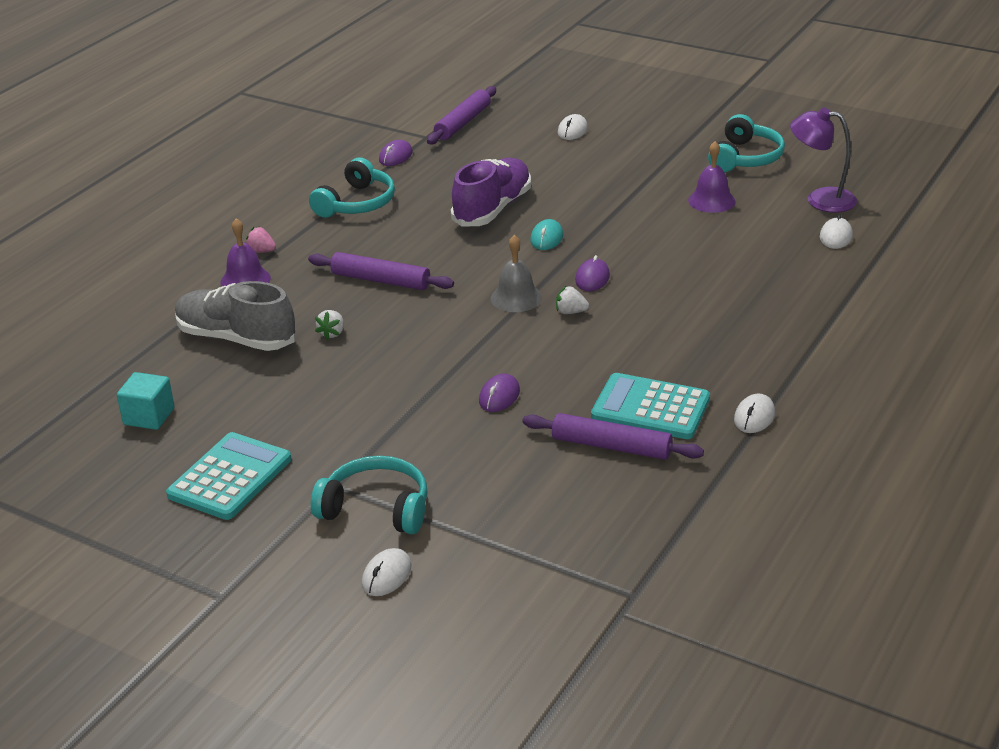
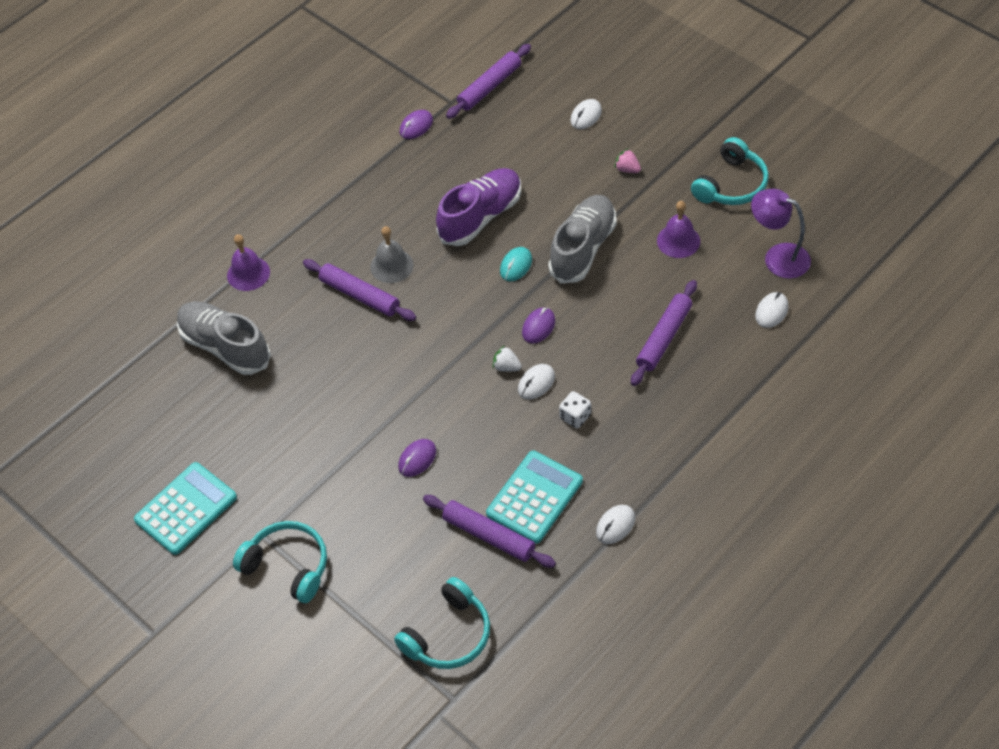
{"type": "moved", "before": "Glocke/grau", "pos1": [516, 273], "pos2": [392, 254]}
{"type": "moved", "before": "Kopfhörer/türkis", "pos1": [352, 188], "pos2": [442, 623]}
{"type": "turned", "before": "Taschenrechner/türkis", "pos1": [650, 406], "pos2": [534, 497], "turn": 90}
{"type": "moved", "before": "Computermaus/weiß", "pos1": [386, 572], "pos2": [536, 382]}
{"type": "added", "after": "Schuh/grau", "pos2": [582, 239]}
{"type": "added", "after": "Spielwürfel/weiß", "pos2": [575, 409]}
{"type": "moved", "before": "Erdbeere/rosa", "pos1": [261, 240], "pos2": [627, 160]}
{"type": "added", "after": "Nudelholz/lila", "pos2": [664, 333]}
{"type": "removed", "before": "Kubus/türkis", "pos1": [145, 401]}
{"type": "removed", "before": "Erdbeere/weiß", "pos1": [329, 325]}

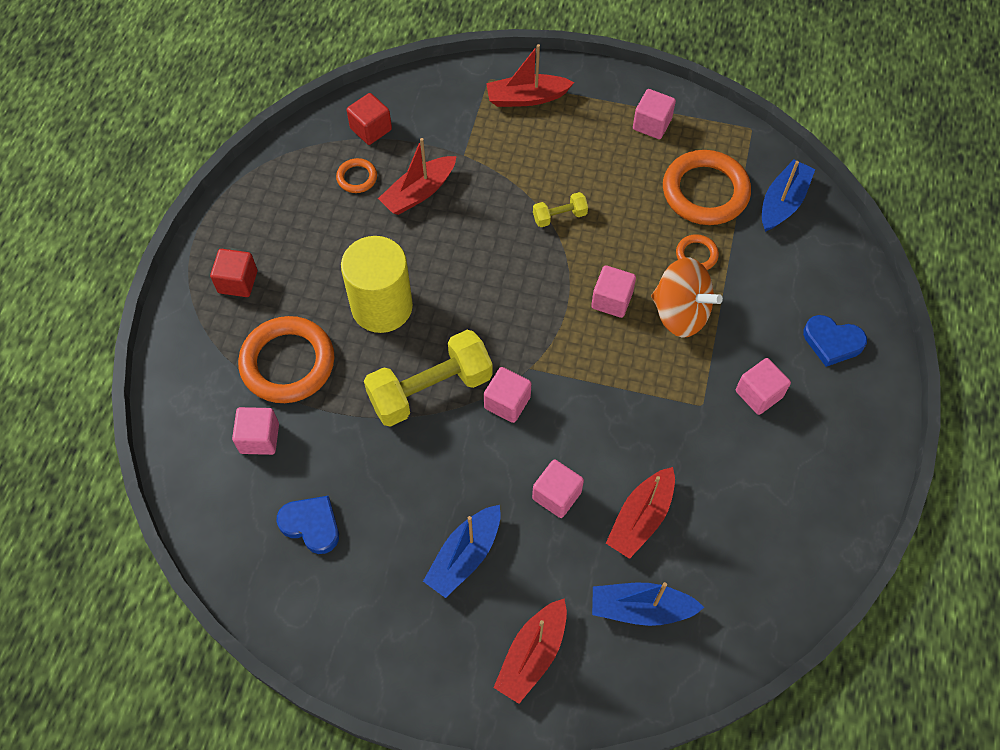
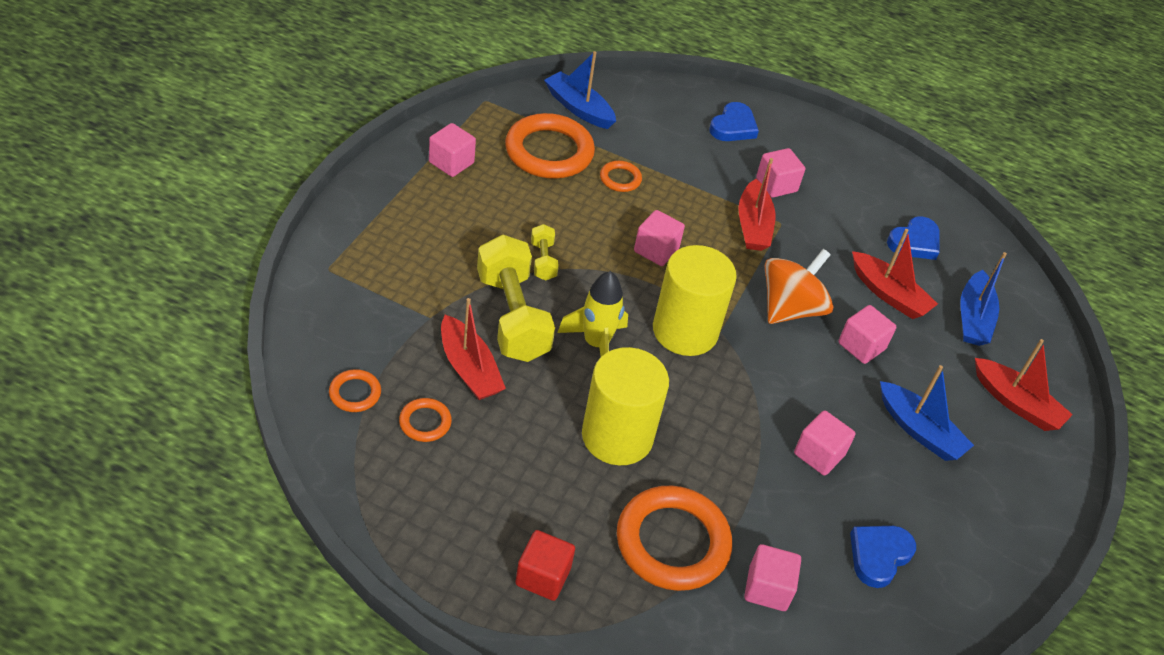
{"type": "replaced", "before": "Kubus/rot", "after": "Ring/orange", "pos1": [369, 119], "pos2": [355, 390]}
{"type": "moved", "before": "Hantel/gelb", "pos1": [428, 378], "pos2": [516, 298]}
{"type": "added", "after": "Rakete/gelb", "pos2": [592, 314]}
{"type": "added", "after": "Vollzylinder/gelb", "pos2": [695, 300]}
{"type": "moved", "before": "Boot/rot", "pos1": [530, 75], "pos2": [757, 204]}
{"type": "moved", "before": "Kreisel/orange", "pos1": [687, 298], "pos2": [799, 286]}
{"type": "moved", "before": "Kubus/rosa", "pos1": [507, 395], "pos2": [825, 443]}
{"type": "added", "after": "Herz/blau", "pos2": [913, 238]}

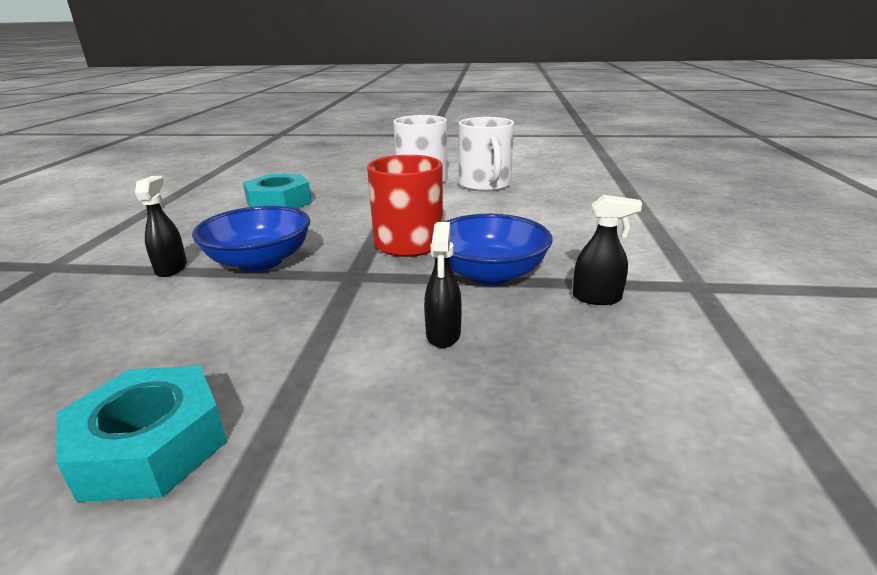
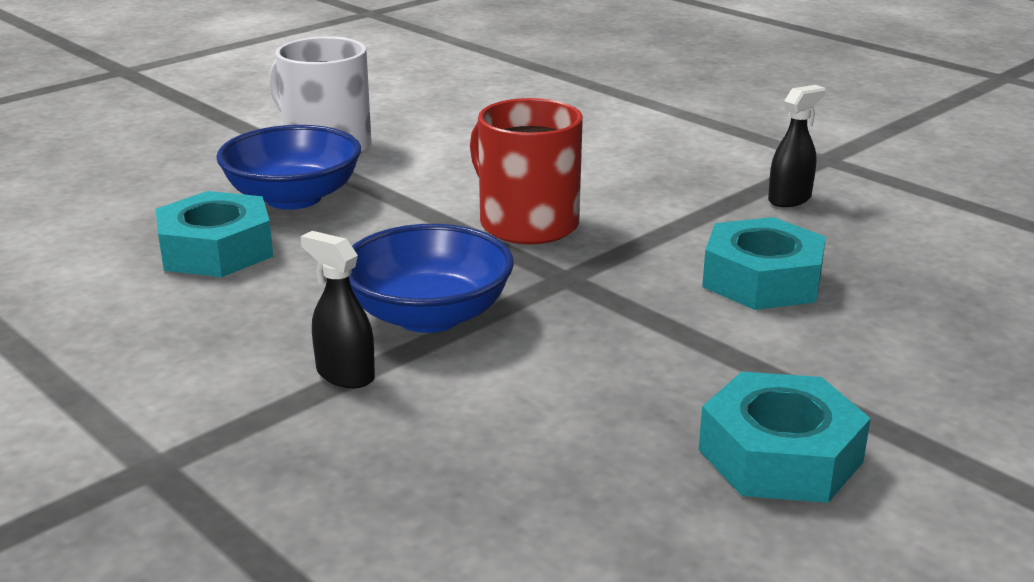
{"type": "moved", "before": "Schüssel/blau", "pos1": [492, 249], "pos2": [288, 167]}
{"type": "replaced", "before": "Sprühflasche/schwarz", "after": "Sechskantmutter/türkis", "pos1": [443, 285], "pos2": [764, 263]}
{"type": "removed", "before": "Tasse/weiß", "pos1": [486, 154]}

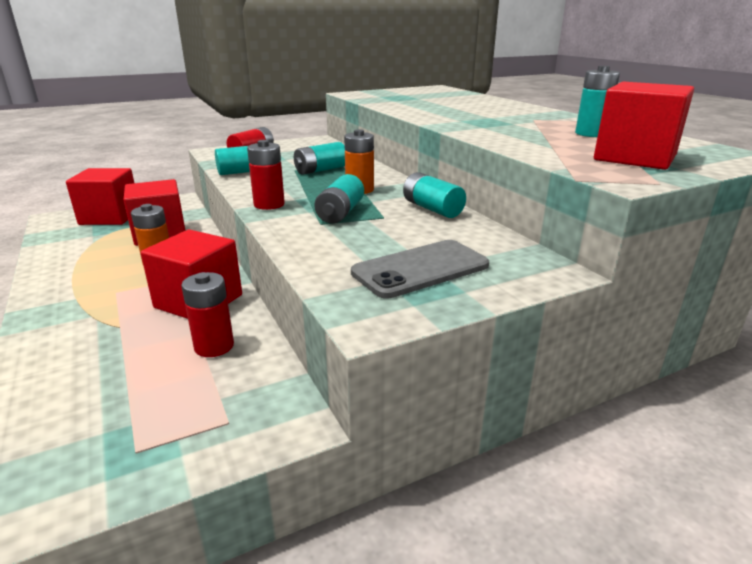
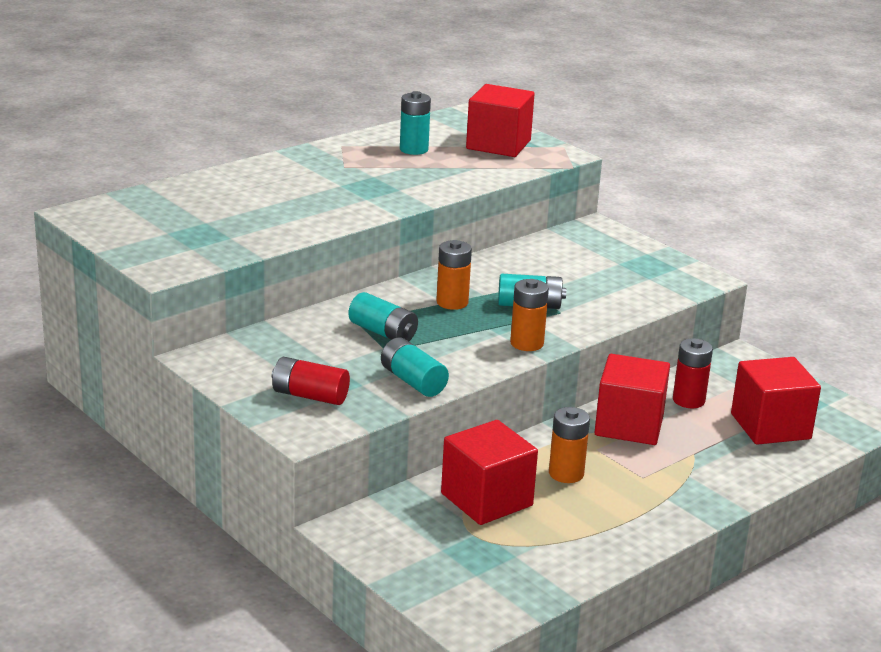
{"type": "recoloured", "before": "Batterie/rot", "after": "Batterie/orange", "pos1": [266, 175], "pos2": [529, 315]}
{"type": "moved", "before": "Kubus/rot", "pos1": [100, 196], "pos2": [776, 401]}
{"type": "removed", "before": "Handy/grau", "pos1": [420, 269]}
{"type": "removed", "before": "Batterie/türkis", "pos1": [434, 195]}

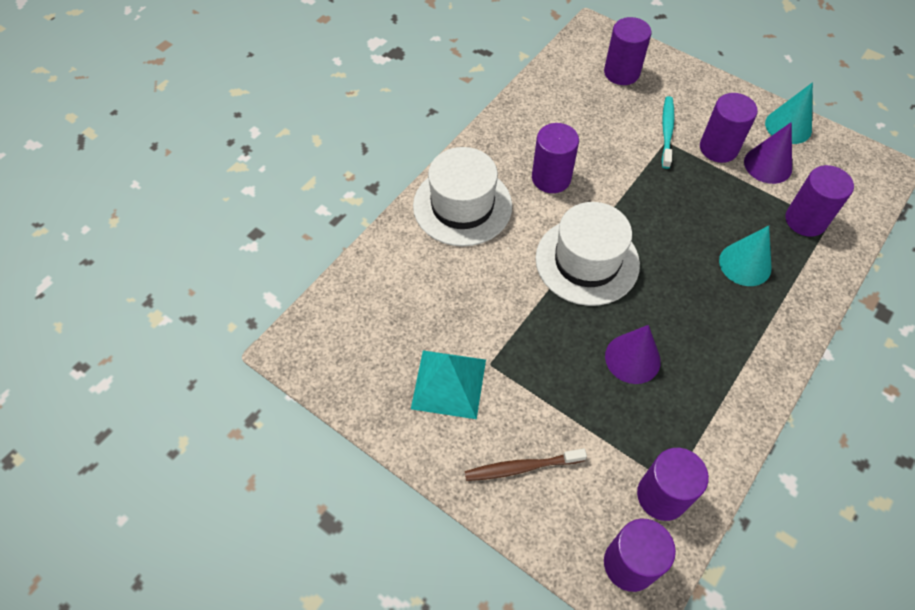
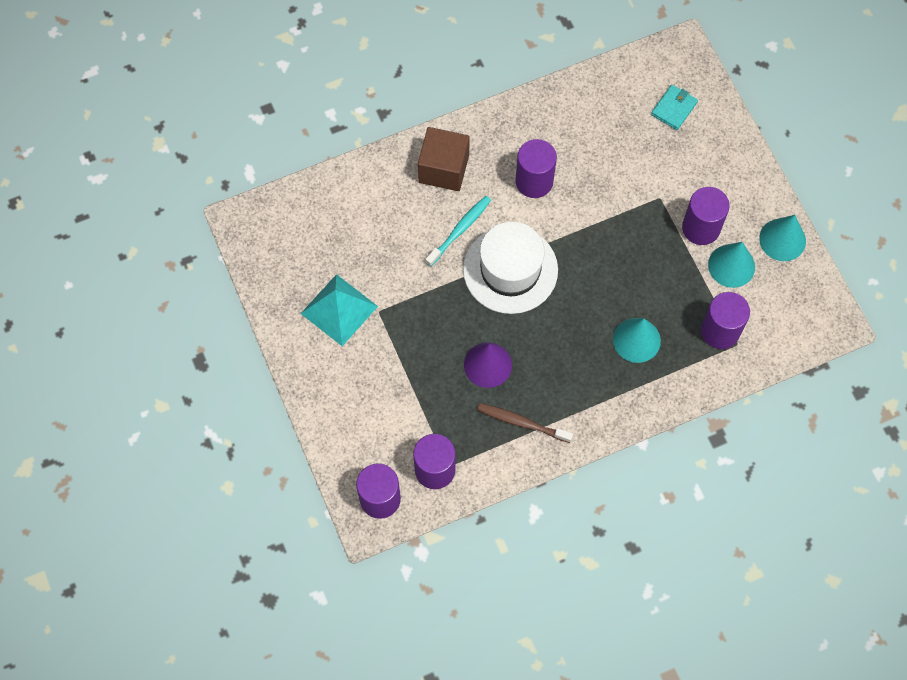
{"type": "replaced", "before": "Hut/weiß", "after": "Kubus/braun", "pos1": [462, 196], "pos2": [444, 159]}
{"type": "moved", "before": "Zahnbürste/türkis", "pos1": [668, 132], "pos2": [458, 231]}
{"type": "moved", "before": "Zahnbürste/braun", "pos1": [526, 465], "pos2": [525, 423]}
{"type": "replaced", "before": "Vollzylinder/lila", "after": "Geldbörse/türkis", "pos1": [628, 51], "pos2": [674, 107]}
{"type": "recoloured", "before": "Kegel/lila", "after": "Kegel/türkis", "pos1": [768, 153], "pos2": [731, 265]}

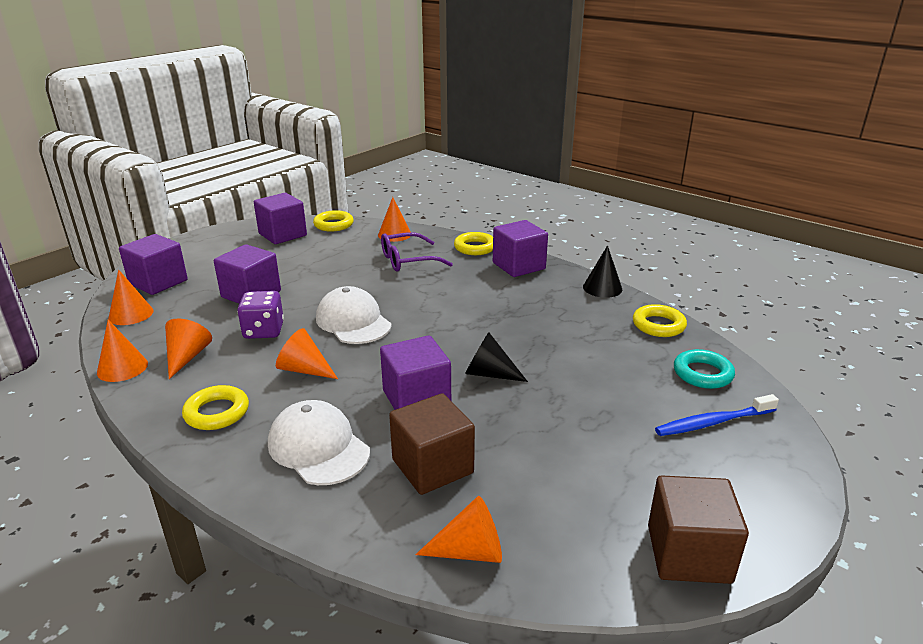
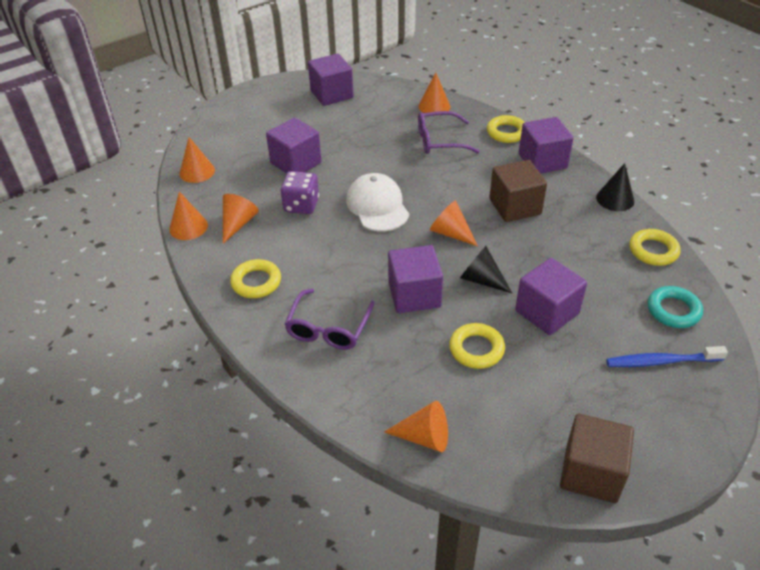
{"type": "replaced", "before": "Kappe/weiß", "after": "Brille/lila", "pos1": [319, 442], "pos2": [329, 319]}
{"type": "moved", "before": "Kegel/orange", "pos1": [307, 353], "pos2": [454, 223]}
{"type": "moved", "before": "Ring/gelb", "pos1": [333, 221], "pos2": [477, 346]}
{"type": "moved", "before": "Kubus/braun", "pos1": [432, 444], "pos2": [518, 191]}
{"type": "moved", "before": "Kubus/lila", "pos1": [153, 264], "pos2": [551, 296]}

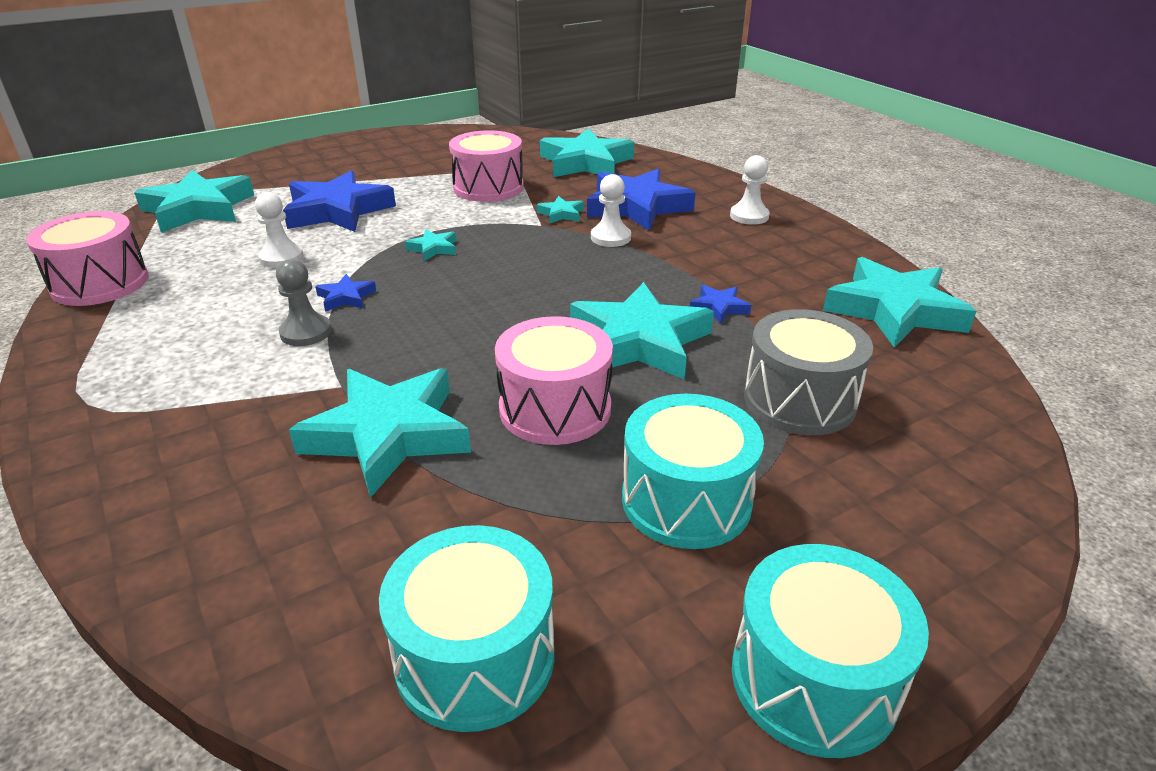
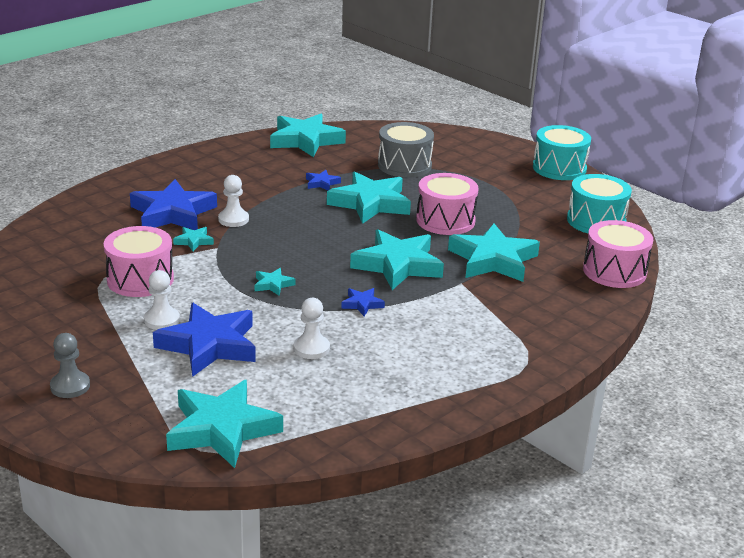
{"type": "moved", "before": "Bauer/grau", "pos1": [304, 302], "pos2": [70, 365]}
{"type": "moved", "before": "Bauer/weiß", "pos1": [750, 190], "pos2": [162, 300]}
{"type": "moved", "before": "Stern/türkis", "pos1": [587, 152], "pos2": [397, 259]}
{"type": "moved", "before": "Trommel/rosa", "pos1": [87, 258], "pos2": [618, 254]}
{"type": "removed", "before": "Trommel/türkis", "pos1": [693, 471]}

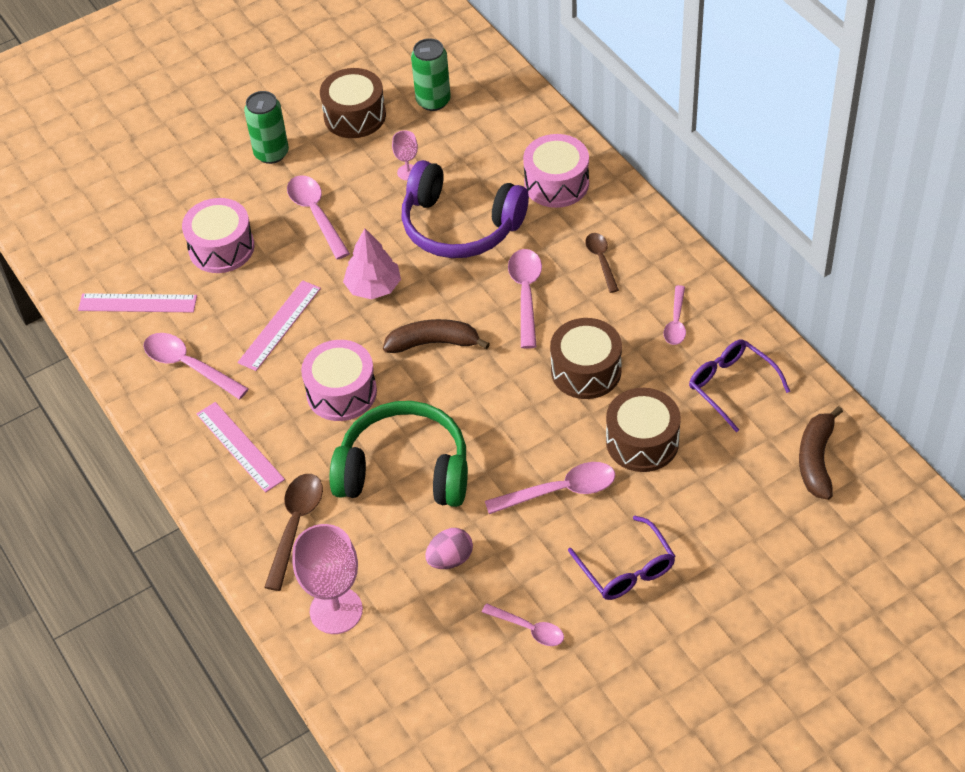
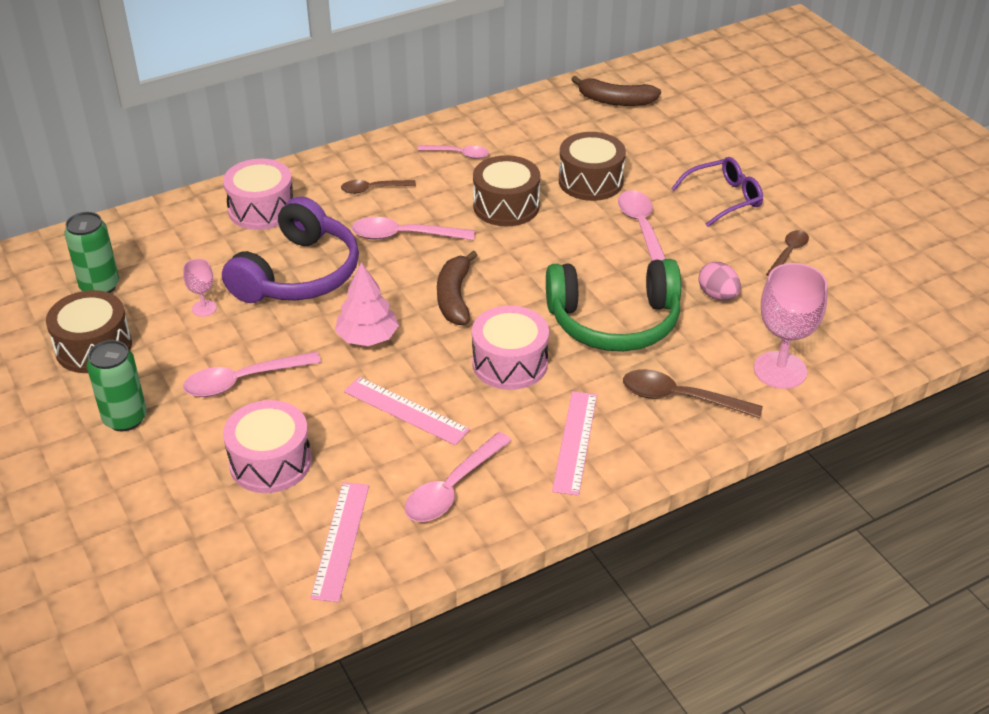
{"type": "turned", "before": "Kopfhörer/grün", "pos1": [398, 454], "pos2": [613, 305], "turn": -105}
{"type": "turned", "before": "Lineal/rosa", "pos1": [241, 447], "pos2": [574, 443], "turn": -45}
{"type": "recoloured", "before": "Löffel/rosa", "after": "Löffel/braun", "pos1": [523, 625], "pos2": [787, 253]}
{"type": "removed", "before": "Brille/lila", "pos1": [739, 385]}

